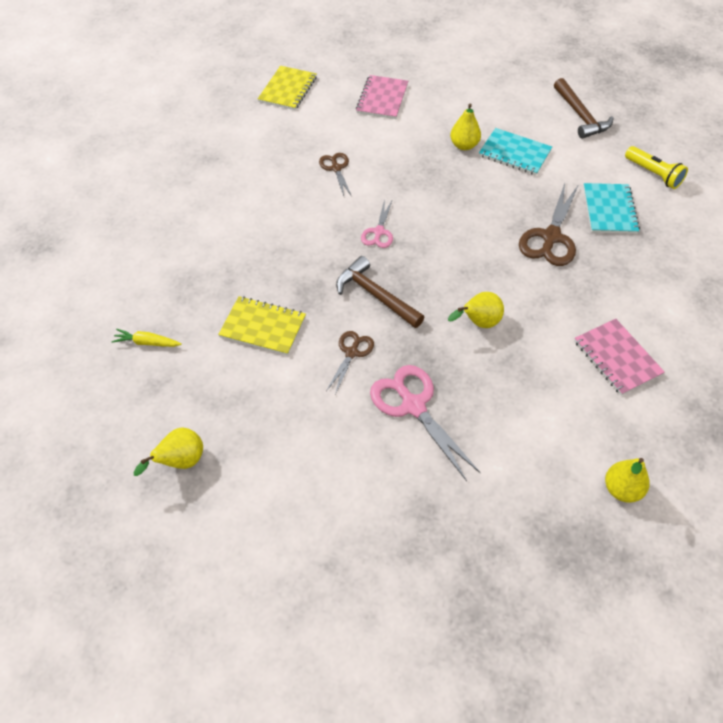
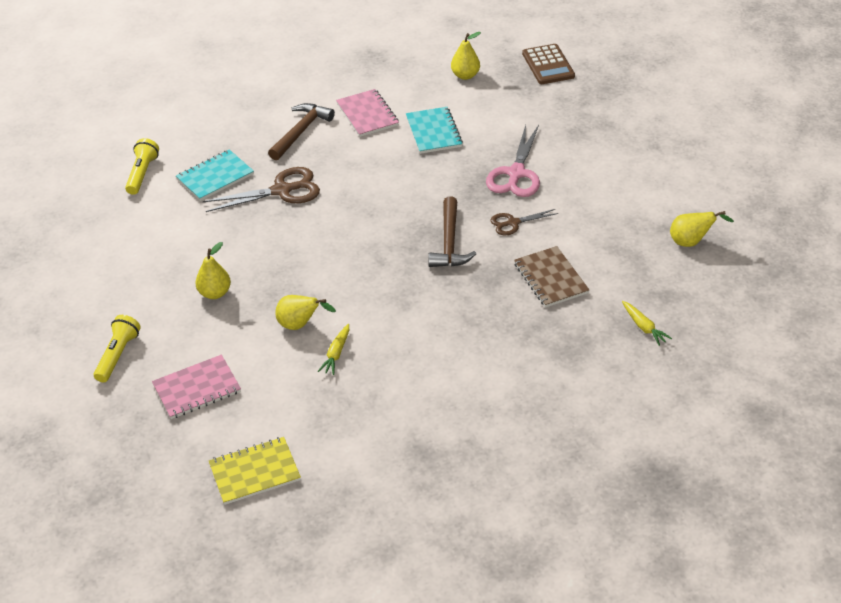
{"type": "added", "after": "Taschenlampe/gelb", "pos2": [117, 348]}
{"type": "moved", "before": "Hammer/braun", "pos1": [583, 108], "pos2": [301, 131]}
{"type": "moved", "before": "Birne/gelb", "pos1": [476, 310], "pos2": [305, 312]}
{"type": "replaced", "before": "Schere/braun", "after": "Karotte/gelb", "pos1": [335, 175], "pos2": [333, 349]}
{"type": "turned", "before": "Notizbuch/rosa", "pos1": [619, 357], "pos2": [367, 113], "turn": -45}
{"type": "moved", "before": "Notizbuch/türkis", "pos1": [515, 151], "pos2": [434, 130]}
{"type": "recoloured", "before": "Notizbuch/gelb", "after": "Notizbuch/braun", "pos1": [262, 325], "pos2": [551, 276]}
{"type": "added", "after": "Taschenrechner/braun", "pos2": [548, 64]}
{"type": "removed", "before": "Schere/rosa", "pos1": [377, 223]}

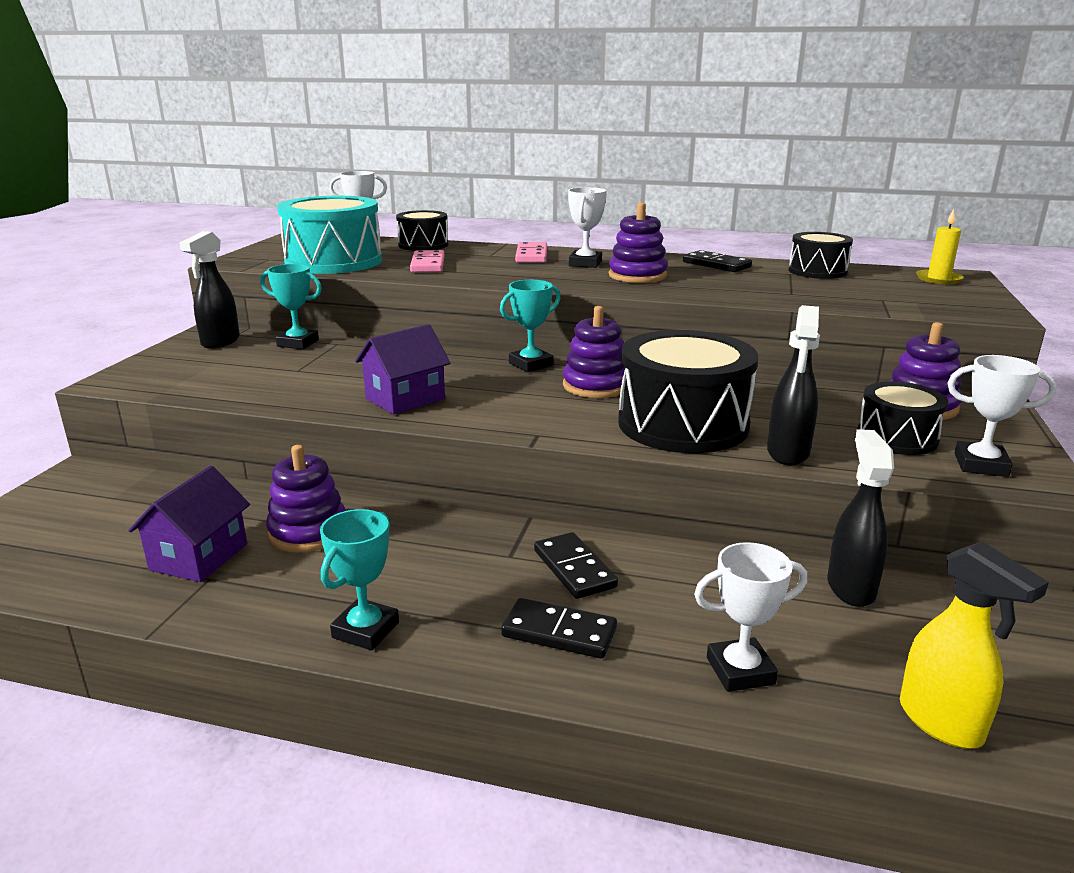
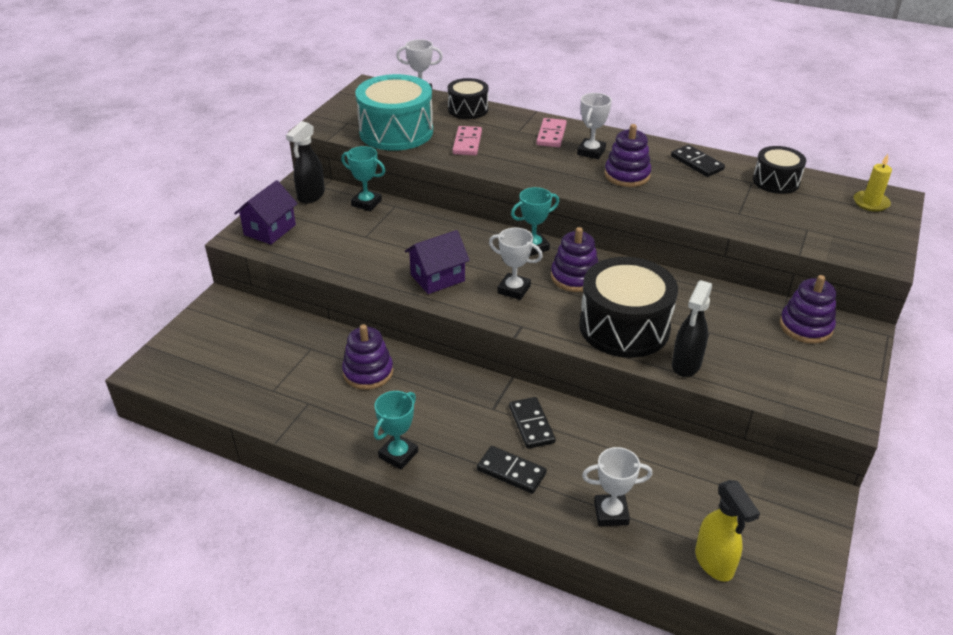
{"type": "moved", "before": "Haus/lila", "pos1": [189, 524], "pos2": [266, 212]}
{"type": "moved", "before": "Pokal/weiß", "pos1": [1002, 416], "pos2": [516, 263]}
{"type": "removed", "before": "Sprühflasche/schwarz", "pos1": [860, 518]}
{"type": "removed", "before": "Trommel/schwarz", "pos1": [902, 418]}

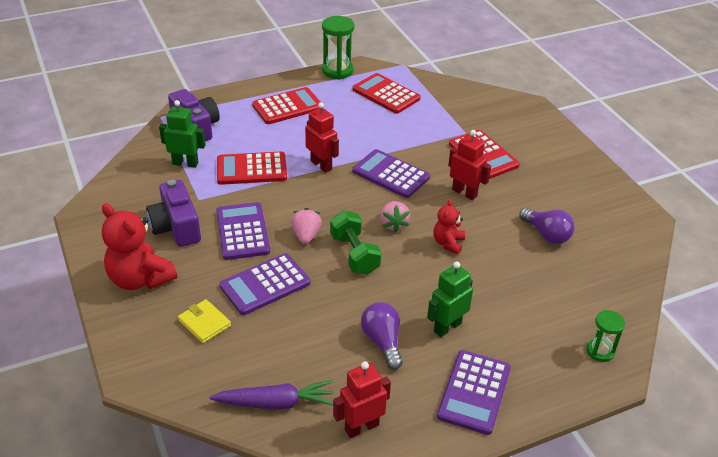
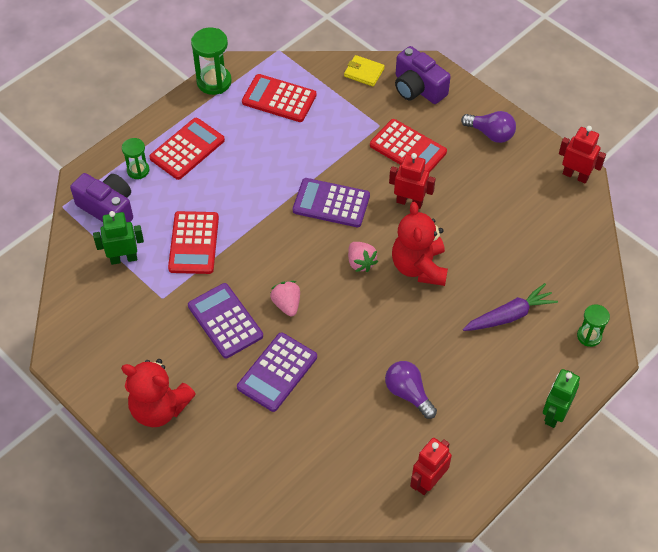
{"type": "added", "after": "Sanduhr/grün", "pos2": [135, 158]}
{"type": "turned", "before": "Taschenrechner/rot", "pos1": [252, 168], "pos2": [193, 242], "turn": -60}
{"type": "moved", "before": "Geldbörse/gelb", "pos1": [204, 321], "pos2": [364, 71]}
{"type": "resized", "before": "Teddybär/rot", "pos1": [449, 226], "pos2": [420, 244], "scale": 1.81}
{"type": "moved", "before": "Kamera/lila", "pos1": [173, 213], "pos2": [423, 75]}
{"type": "moved", "before": "Glühbirne/lila", "pos1": [547, 226], "pos2": [488, 127]}
{"type": "moved", "before": "Karotte/lila", "pos1": [271, 395], "pos2": [510, 307]}
{"type": "moved", "before": "Roboter/grün", "pos1": [450, 299], "pos2": [561, 398]}
{"type": "moved", "before": "Roboter/rot", "pos1": [322, 137], "pos2": [582, 154]}
{"type": "removed", "before": "Hantel/grün", "pos1": [355, 242]}
{"type": "removed", "before": "Taschenrechner/lila", "pos1": [474, 392]}

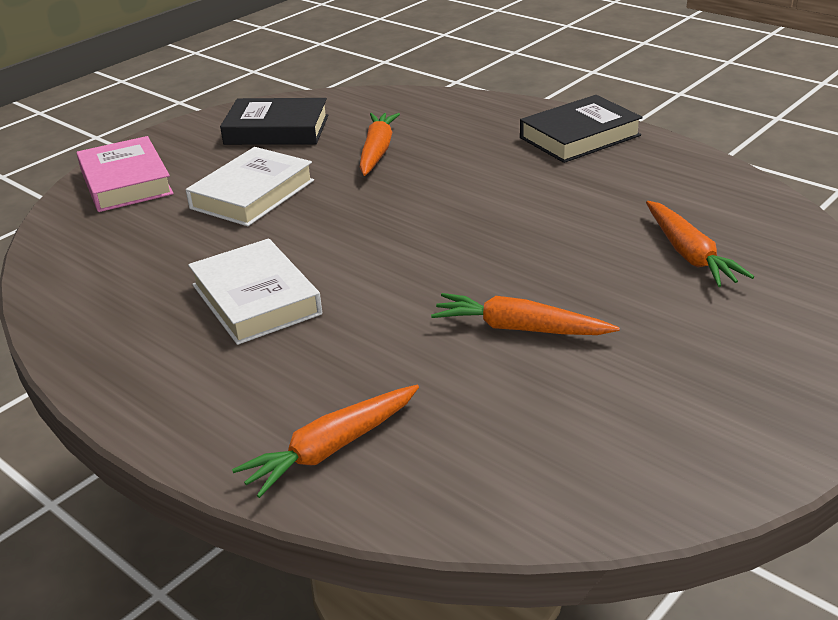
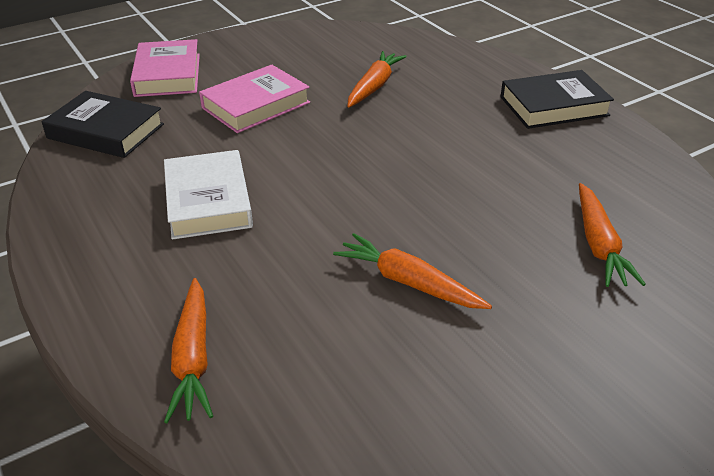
{"type": "moved", "before": "Buch/schwarz", "pos1": [274, 121], "pos2": [103, 124]}
{"type": "turned", "before": "Karotte/orange", "pos1": [325, 441], "pos2": [188, 350], "turn": -75}
{"type": "recoloured", "before": "Buch/weiß", "after": "Buch/rosa", "pos1": [250, 186], "pos2": [254, 99]}

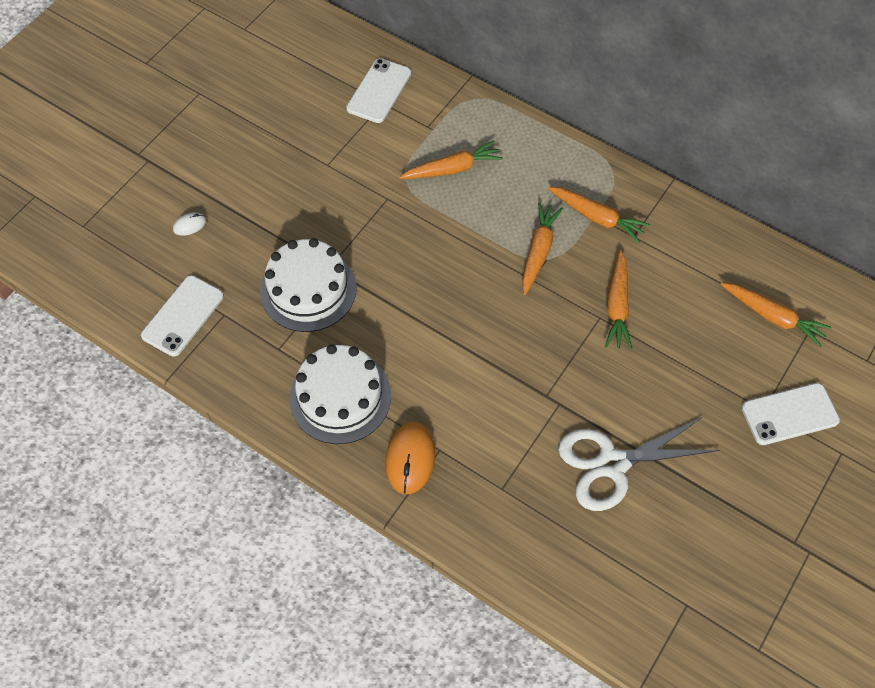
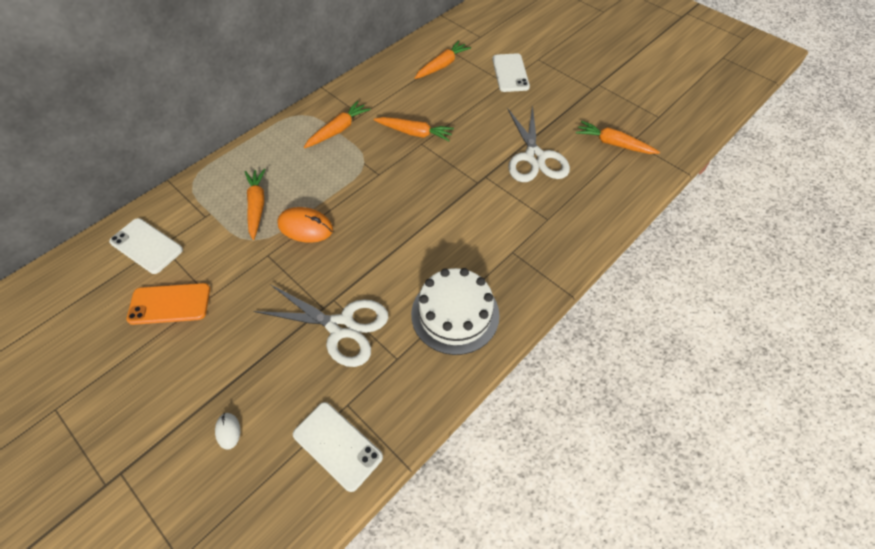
{"type": "added", "after": "Handy/orange", "pos2": [168, 304]}
{"type": "replaced", "before": "Kuchen/weiß", "after": "Schere/weiß", "pos1": [308, 285], "pos2": [320, 325]}
{"type": "moved", "before": "Computermaus/orange", "pos1": [410, 458], "pos2": [305, 225]}
{"type": "moved", "before": "Karotte/orange", "pos1": [542, 248], "pos2": [618, 137]}

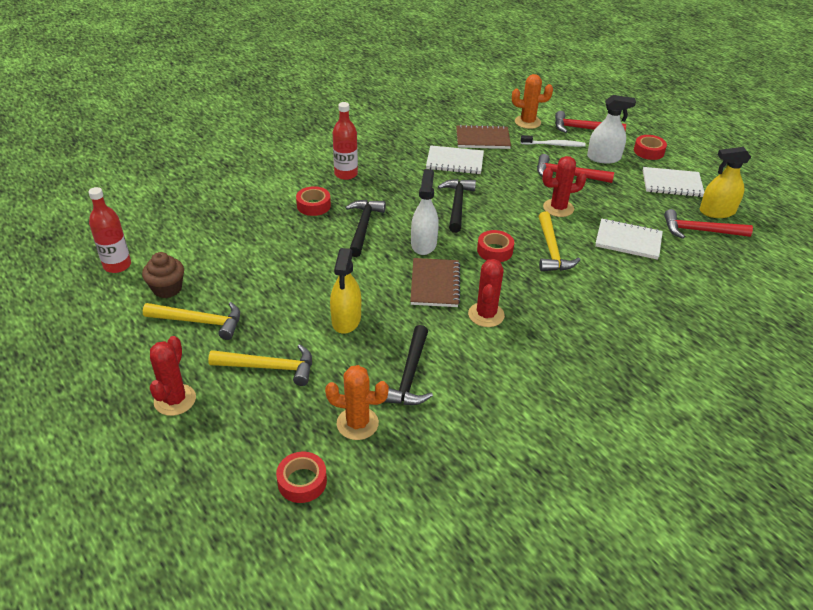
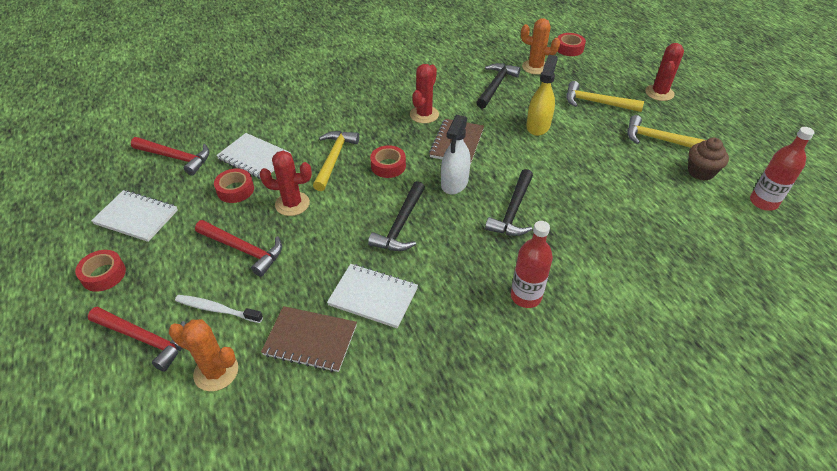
{"type": "moved", "before": "Klebeband/rot", "pos1": [313, 201], "pos2": [234, 185]}
{"type": "removed", "before": "Sprühflasche/weiß", "pos1": [611, 129]}
{"type": "removed", "before": "Sprühflasche/gelb", "pos1": [725, 182]}

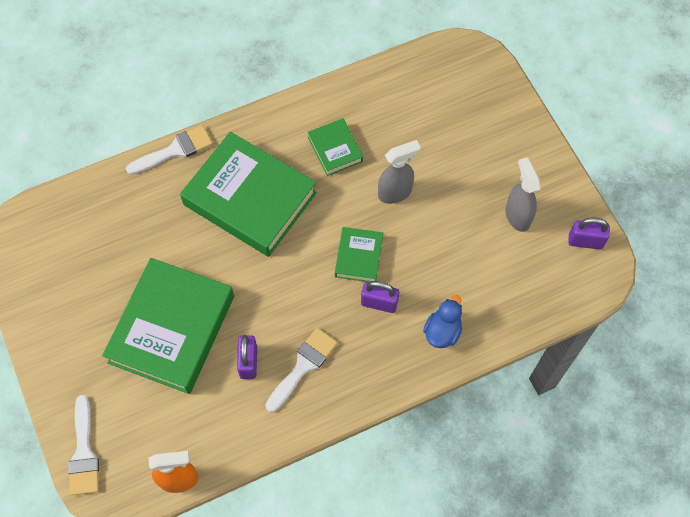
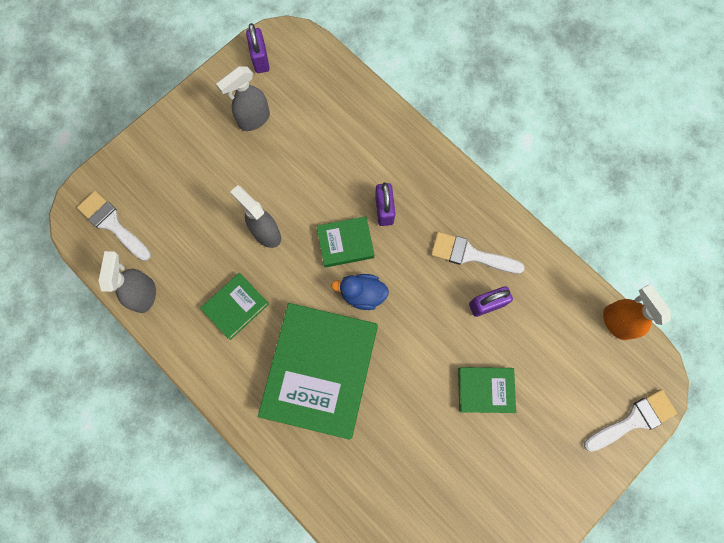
{"type": "moved", "before": "Pinsel/weiß", "pos1": [169, 150], "pos2": [114, 226]}
{"type": "added", "after": "Sprühflasche/grau", "pos2": [127, 282]}
{"type": "moved", "before": "Ente/blau", "pos1": [442, 321], "pos2": [360, 292]}
{"type": "resized", "before": "Buch/grün", "pos1": [168, 326], "pos2": [487, 390], "scale": 0.47}

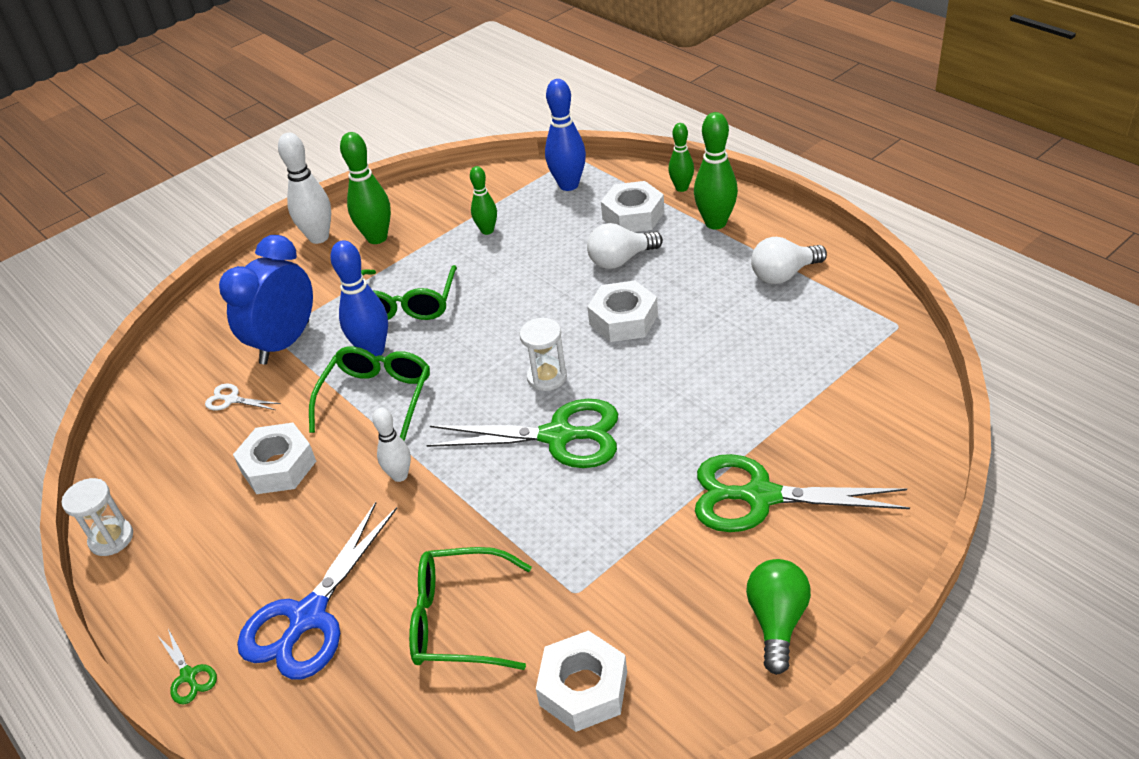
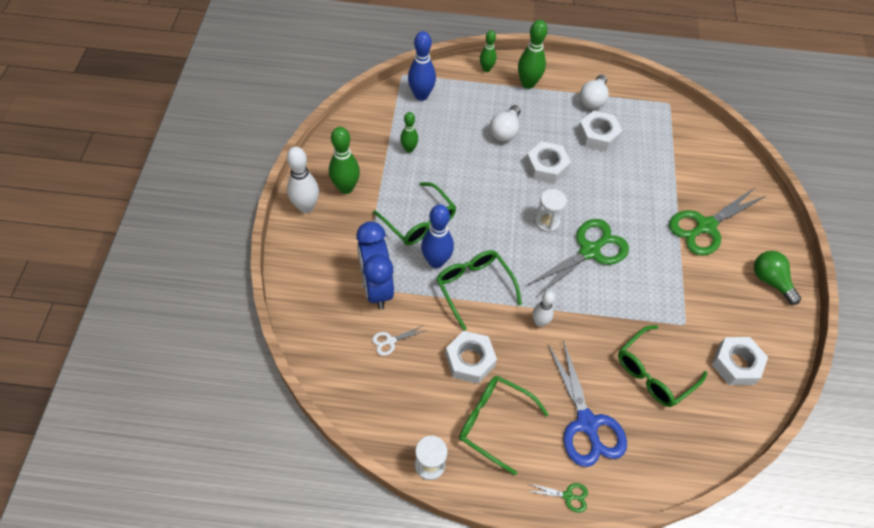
{"type": "added", "after": "Brille/grün", "pos2": [504, 425]}
{"type": "moved", "before": "Sechskantmutter/weiß", "pos1": [632, 206], "pos2": [600, 131]}

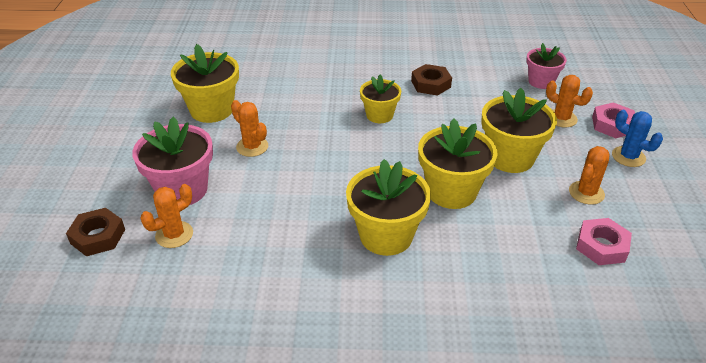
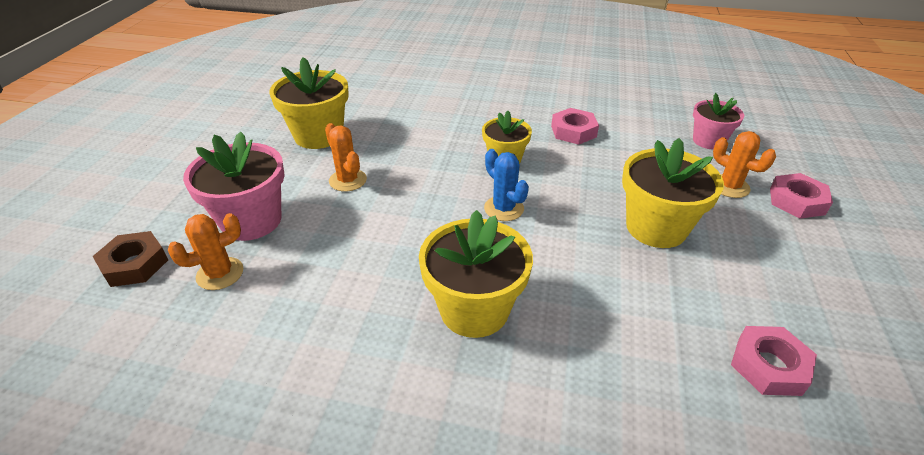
{"type": "moved", "before": "Kaktus/blau", "pos1": [637, 138], "pos2": [506, 185]}
{"type": "recoloured", "before": "Sechskantmutter/braun", "after": "Sechskantmutter/rosa", "pos1": [431, 80], "pos2": [575, 126]}
{"type": "removed", "before": "Blumentopf/gelb", "pos1": [457, 164]}
{"type": "removed", "before": "Kaktus/orange", "pos1": [589, 175]}

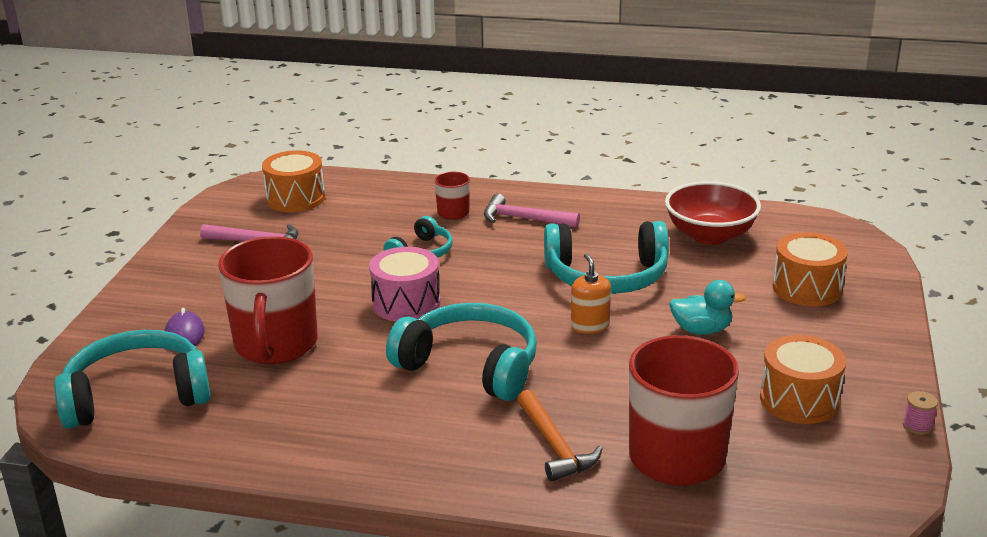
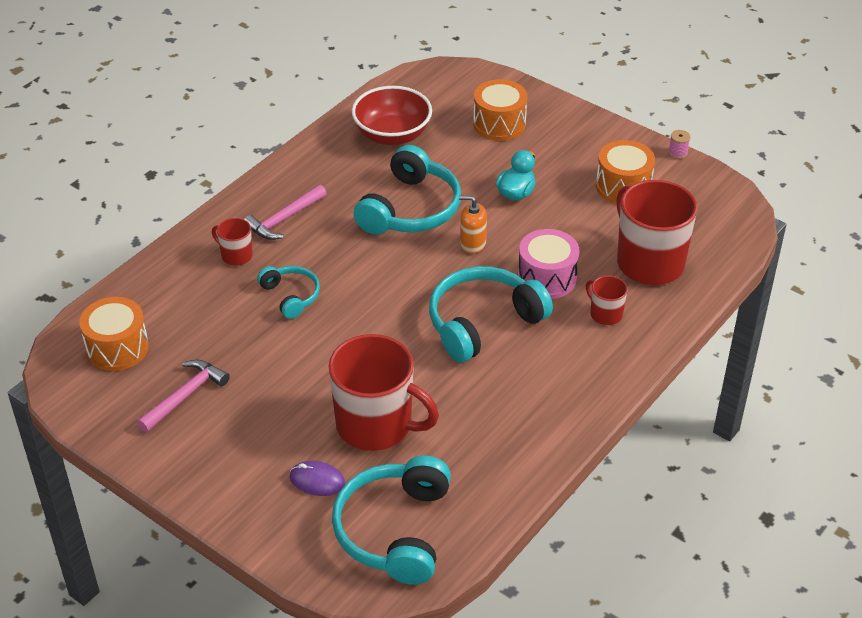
{"type": "moved", "before": "Trommel/rosa", "pos1": [405, 284], "pos2": [548, 264]}
{"type": "replaced", "before": "Hammer/orange", "after": "Tasse/rot", "pos1": [560, 435], "pos2": [607, 300]}

